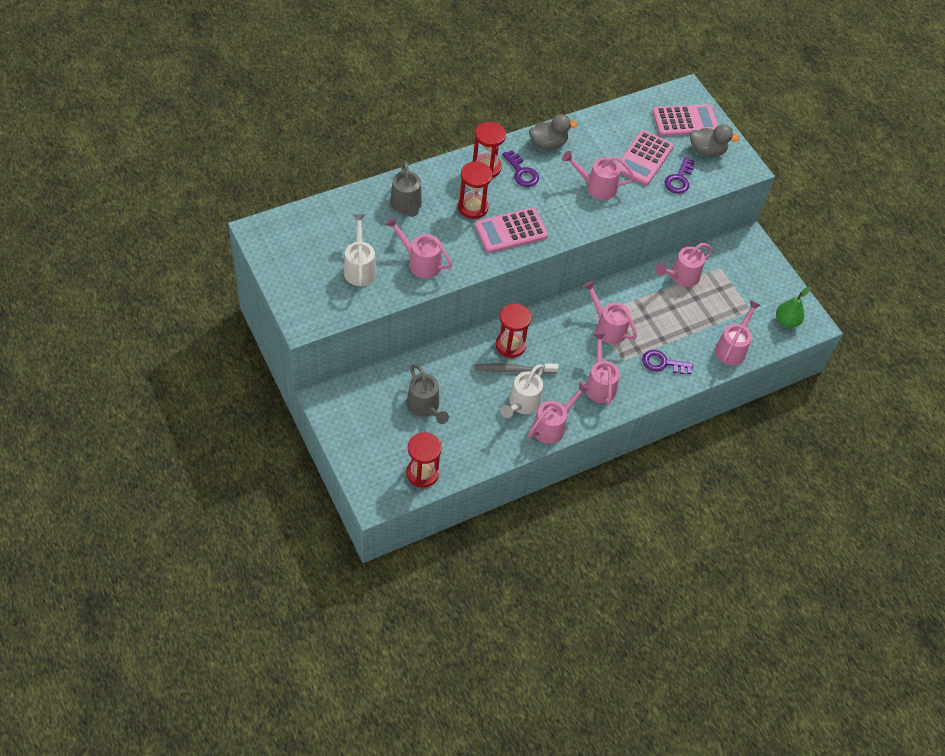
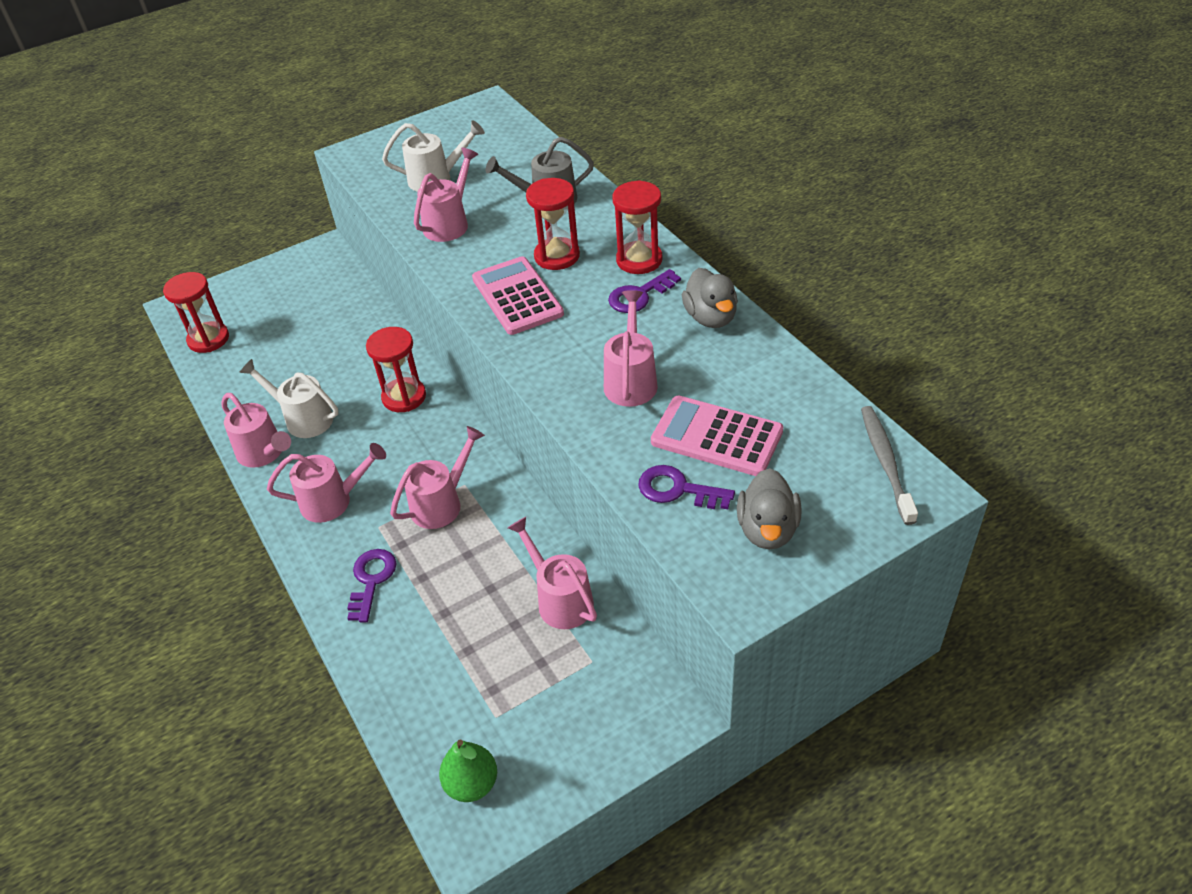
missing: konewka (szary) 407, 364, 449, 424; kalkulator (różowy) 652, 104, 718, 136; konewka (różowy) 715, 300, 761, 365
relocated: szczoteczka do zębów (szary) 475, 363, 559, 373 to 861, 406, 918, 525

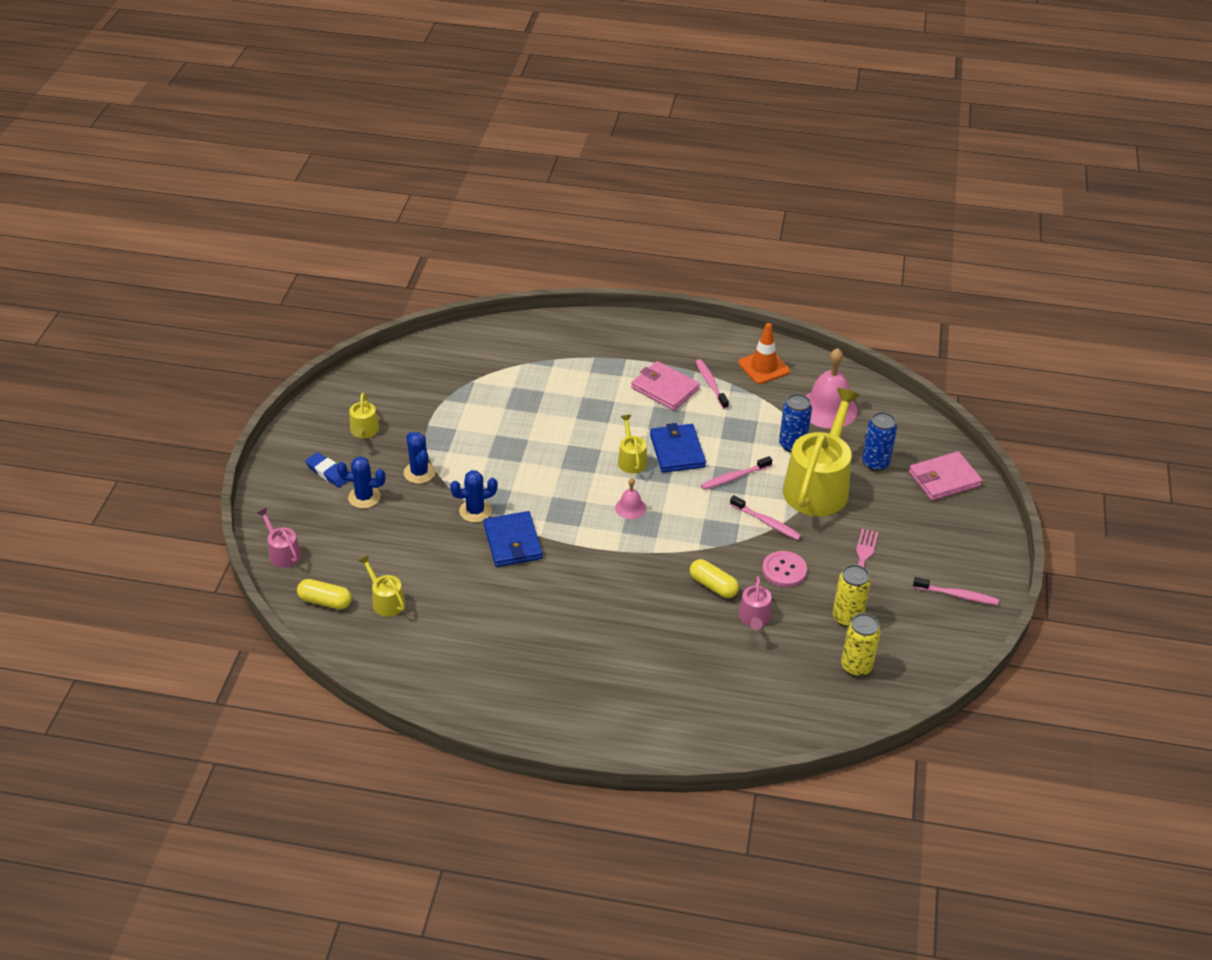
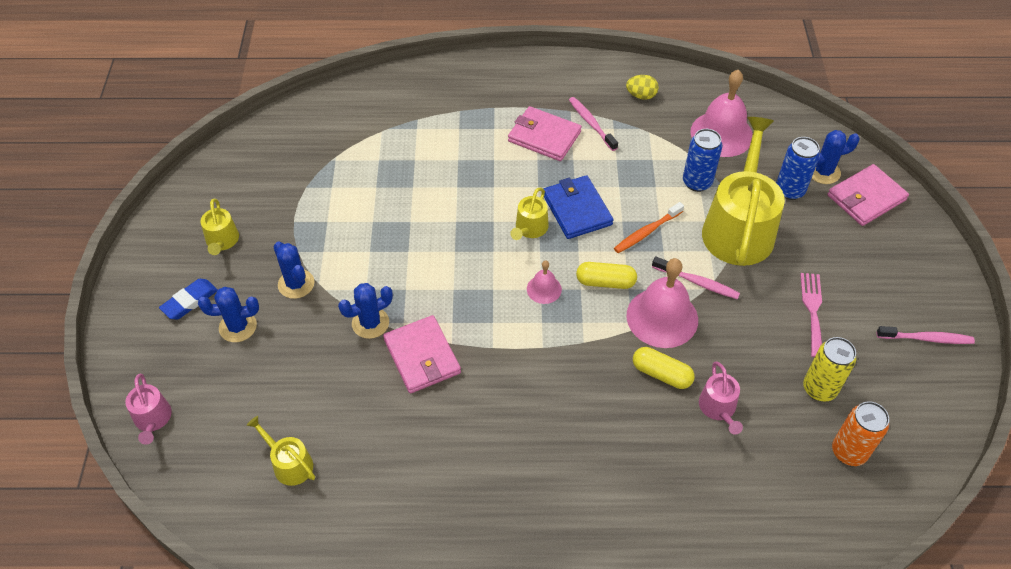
missing: guzik (różowy) 762, 551, 807, 587
appeared: dzwonek (różowy) 626, 258, 698, 348; kaktus (niebieski) 812, 130, 860, 184
relocated: kapsułka (żółty) 297, 579, 352, 609 to 576, 262, 637, 289
exchanged: pachołek (pomarańczowy) 738, 323, 790, 384 to jajko (żółty) 626, 75, 659, 100
colour: portfel (niebieski) 484, 511, 543, 567 to portfel (różowy) 383, 315, 461, 393; szczoteczka do zębów (różowy) 701, 456, 772, 490 to szczoteczka do zębów (pomarańczowy) 614, 202, 684, 253; puszka (żółty) 841, 613, 881, 677 to puszka (pomarańczowy) 832, 401, 889, 466
spun: konewka (różowy) 257, 508, 301, 568 = 125, 373, 172, 444 150 degrees counterclockwise; gumka do mazania (niebieski) 305, 452, 348, 488 = 159, 279, 218, 319 75 degrees counterclockwise; konewka (żółty) 618, 415, 647, 474 = 510, 187, 549, 240 135 degrees counterclockwise

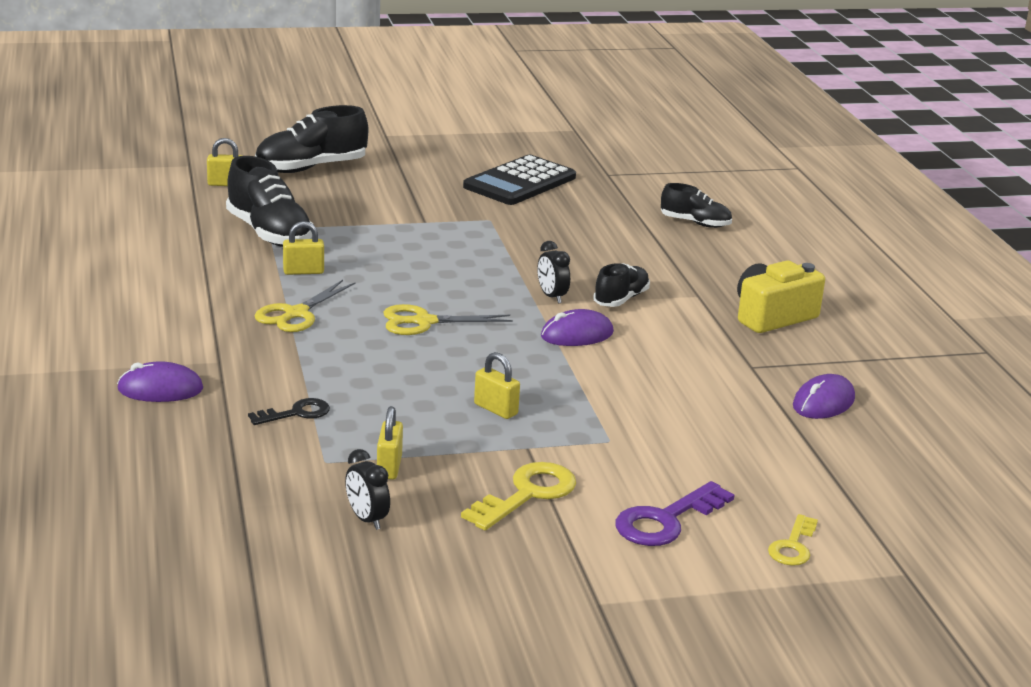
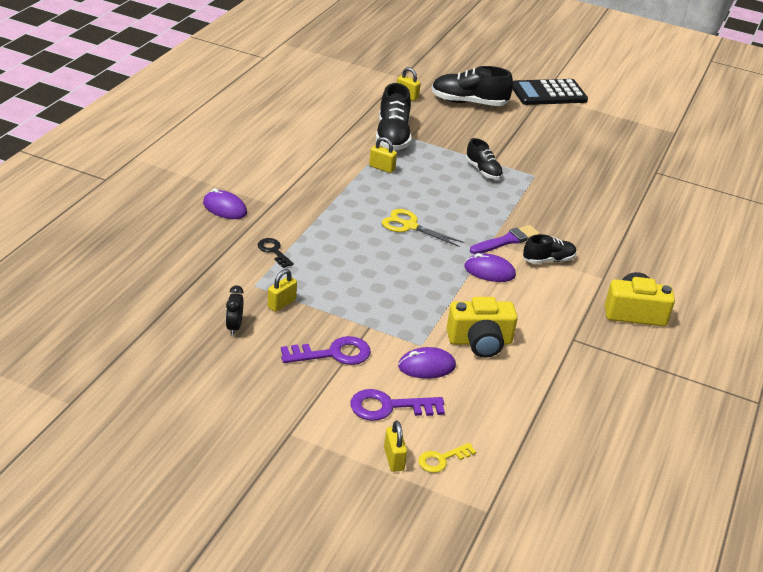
missing: nożyczki (żółty) 255, 280, 356, 332
appeared: aparat fotograficzny (żółty) 447, 297, 518, 358
relocated: kalkulator (czarny) 463, 155, 576, 205 to 513, 79, 588, 105; kłódka (żółty) 474, 352, 520, 419 to 384, 421, 407, 472; but (czarny) 661, 183, 732, 228 to 466, 138, 503, 179; myszka (fioletowy) 793, 374, 855, 419 to 398, 347, 456, 378
exchanged: budzik (czarny) 537, 241, 570, 303 to pędzel (fioletowy) 470, 225, 540, 254
colour: klucz (żółty) 461, 462, 576, 530 to klucz (fioletowy) 281, 336, 371, 365
spun: klucz (czarny) 248, 398, 330, 425 = 258, 238, 294, 268 135 degrees counterclockwise

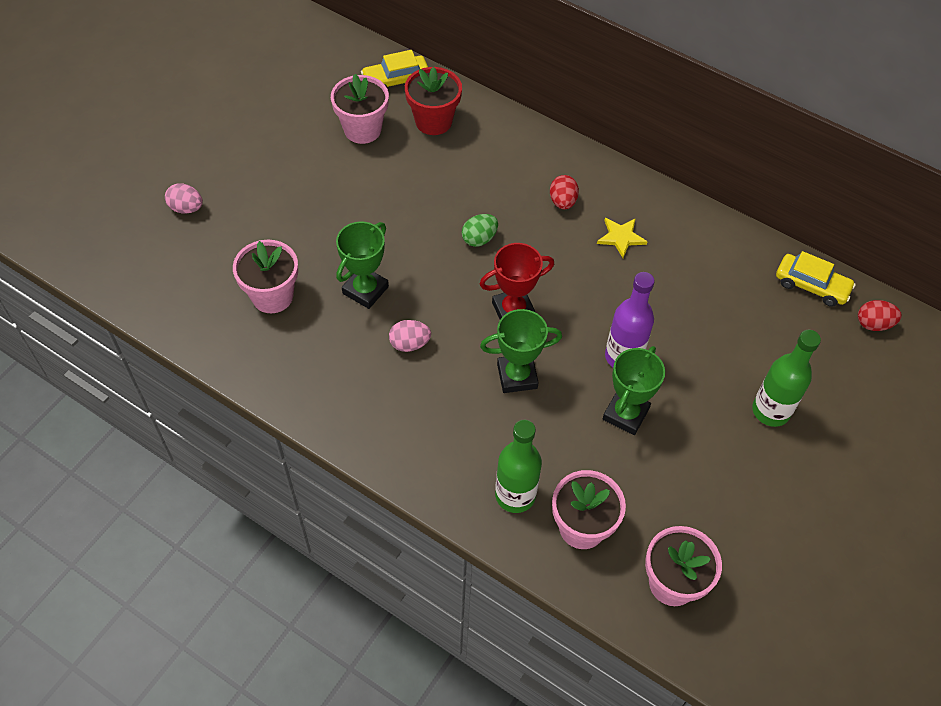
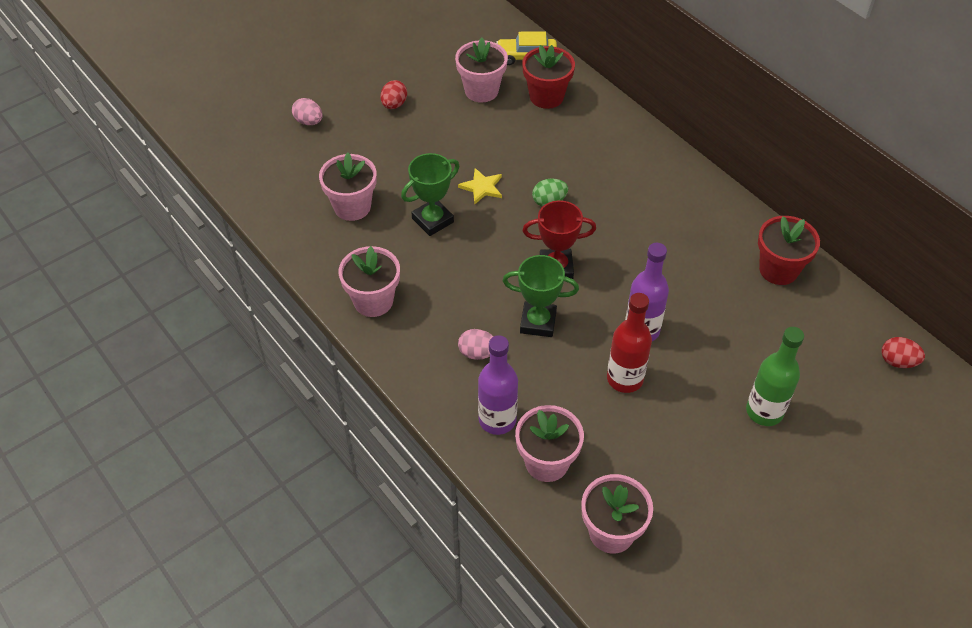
missing: samochód (żółty) 776, 251, 856, 307
appeared: doniczka (różowy) 339, 246, 400, 317; doniczka (czerwony) 758, 216, 820, 285
relocated: jajko (różowy) 389, 320, 431, 352 to 458, 329, 494, 360; jajko (czerwony) 550, 175, 579, 209 to 381, 80, 407, 109; gwiazda (żółty) 597, 218, 648, 258 to 458, 168, 502, 205
exchanged: puchar (zielony) 603, 346, 665, 435 to butelka (czerwony) 607, 293, 652, 393
colour: butelka (zielony) 495, 420, 542, 513 to butelka (fioletowy) 478, 335, 518, 435

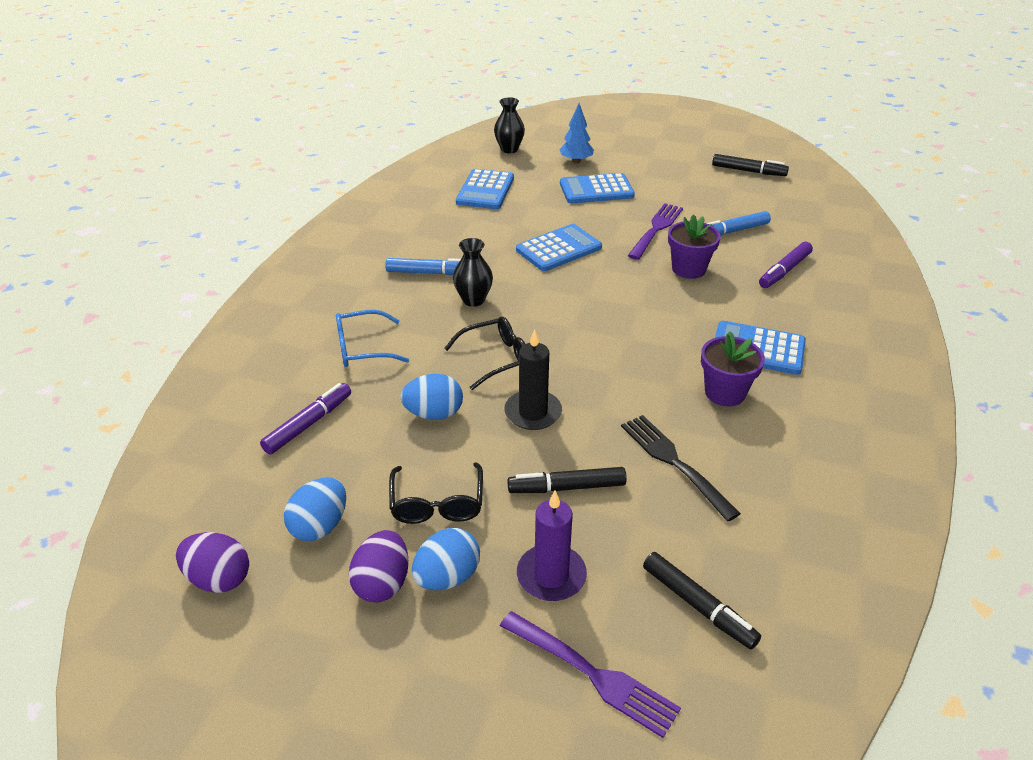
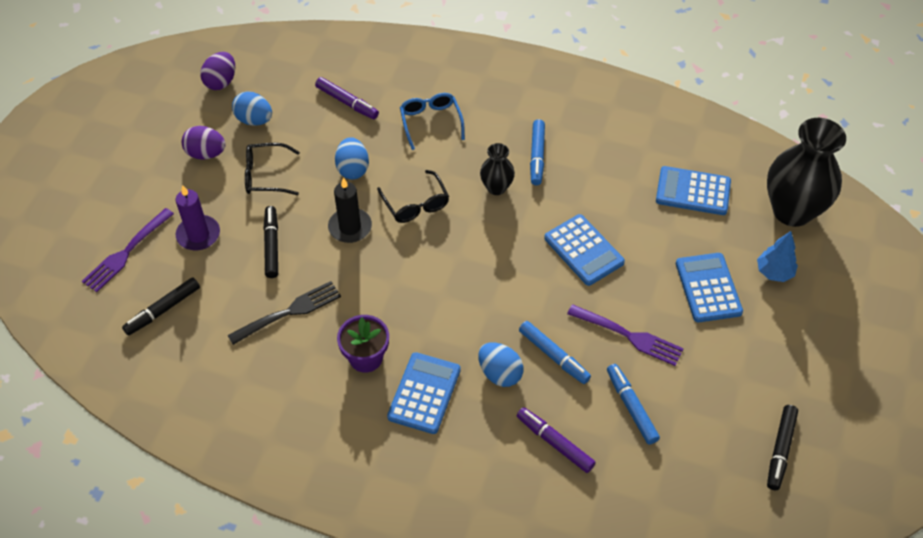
relocated: jajko (niebieski) 412, 528, 480, 590 to 478, 342, 523, 387
exchanged: doniczka (fioletowy) 668, 214, 721, 279 to flamaster (niebieski) 519, 321, 591, 384
size: wazon (czarny) 494, 97, 525, 153 = 767, 118, 846, 227 x2.02

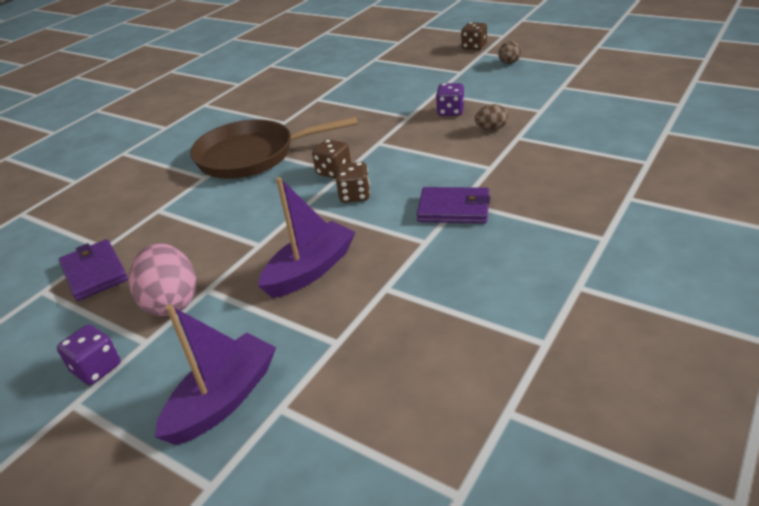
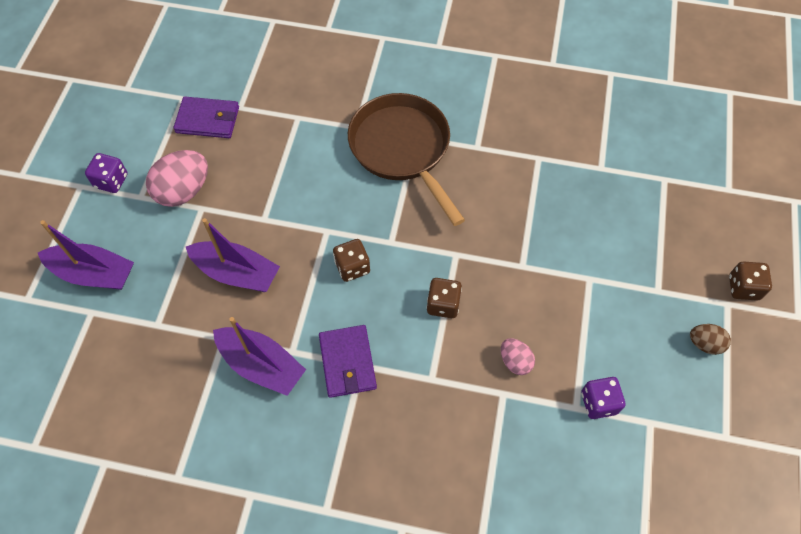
appeared: łódka (fioletowy) 213, 317, 306, 396
relocated: kostka do gry (brązowy) 312, 139, 351, 179 to 427, 278, 462, 318; kostka do gry (fioletowy) 436, 83, 464, 116 to 581, 377, 625, 419
colour: jajko (brązowy) 475, 104, 508, 130 to jajko (różowy) 501, 338, 535, 375
spun: portfel (fioletowy) 59, 239, 128, 301 = 174, 96, 239, 138 60 degrees clockwise

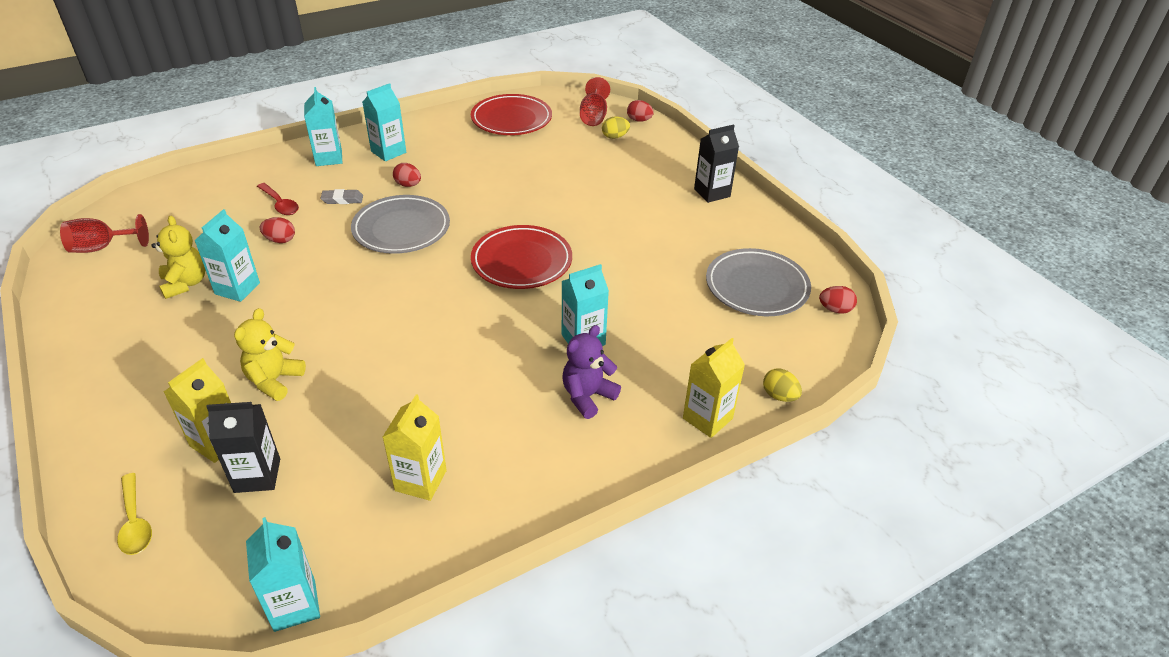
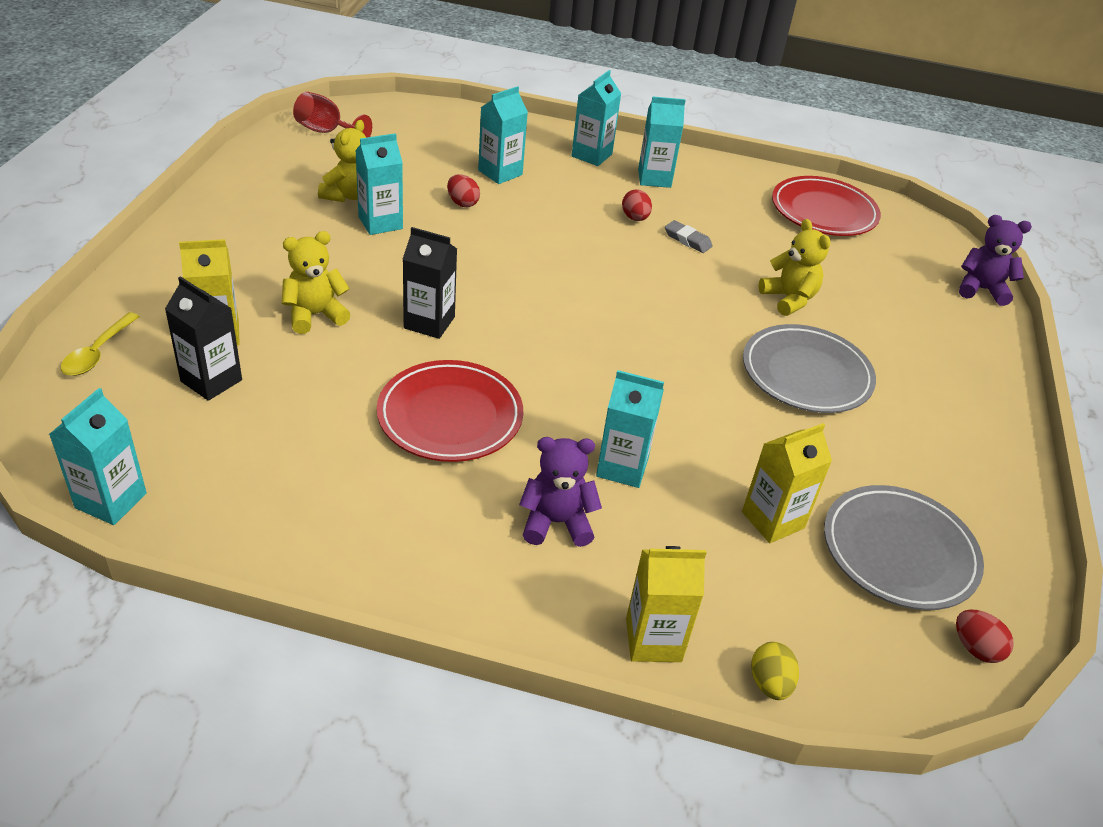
missing: kielich (czerwony) 580, 77, 610, 126; jajko (żółty) 602, 117, 630, 139
appeared: miś (żółty) 759, 219, 831, 316
relocated: gumka do mazania (szary) 321, 189, 363, 204 to 665, 220, 713, 253; talerz (szary) 351, 195, 450, 254 to 743, 324, 876, 413; karton mleka (żółty) 383, 394, 447, 501 to 742, 423, 832, 543; talerz (czerwony) 471, 225, 572, 289 to 377, 360, 523, 462; karton mleka (czarny) 694, 125, 739, 203 to 403, 227, 457, 339
exchanged: łyżka (czerwony) 257, 183, 299, 215 to karton mleka (turkusowy) 478, 86, 528, 184; jajko (czerwony) 627, 100, 654, 122 to miś (fioletowy) 959, 215, 1032, 306

